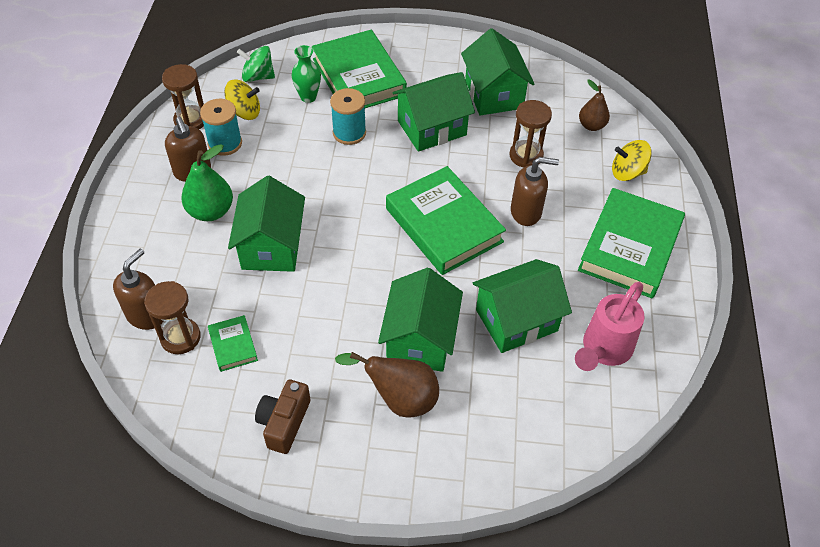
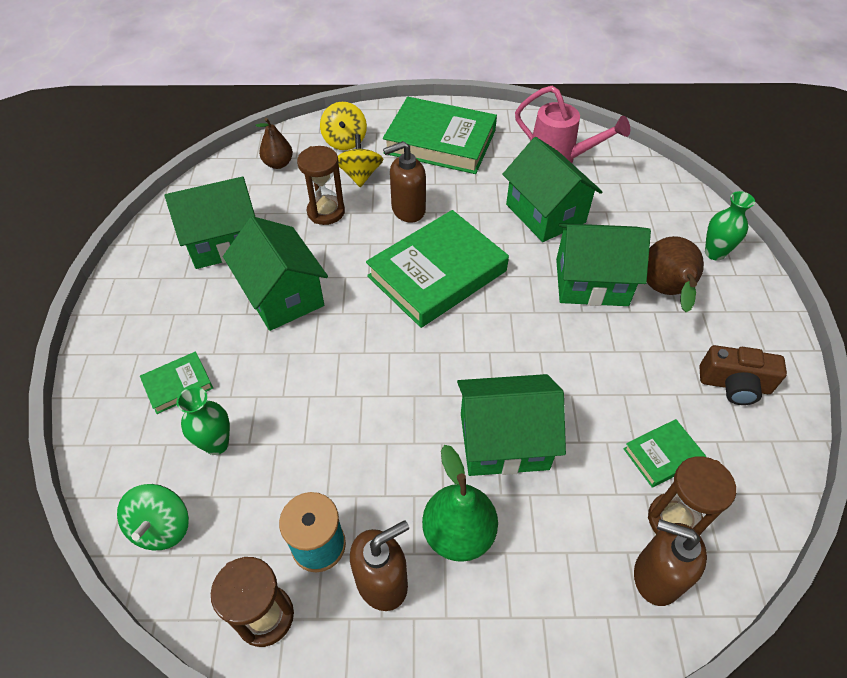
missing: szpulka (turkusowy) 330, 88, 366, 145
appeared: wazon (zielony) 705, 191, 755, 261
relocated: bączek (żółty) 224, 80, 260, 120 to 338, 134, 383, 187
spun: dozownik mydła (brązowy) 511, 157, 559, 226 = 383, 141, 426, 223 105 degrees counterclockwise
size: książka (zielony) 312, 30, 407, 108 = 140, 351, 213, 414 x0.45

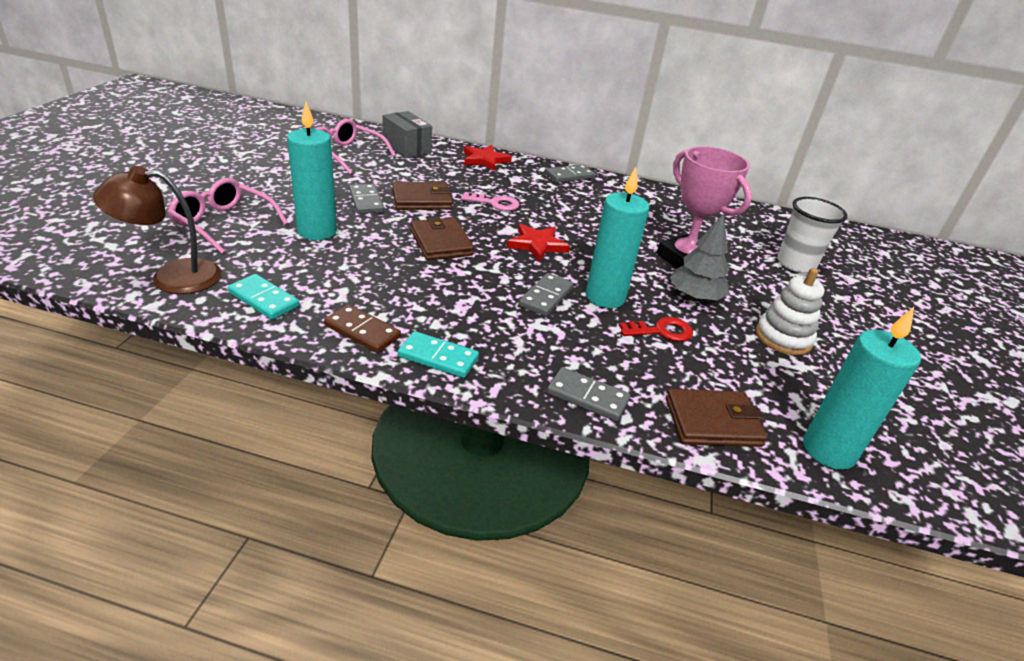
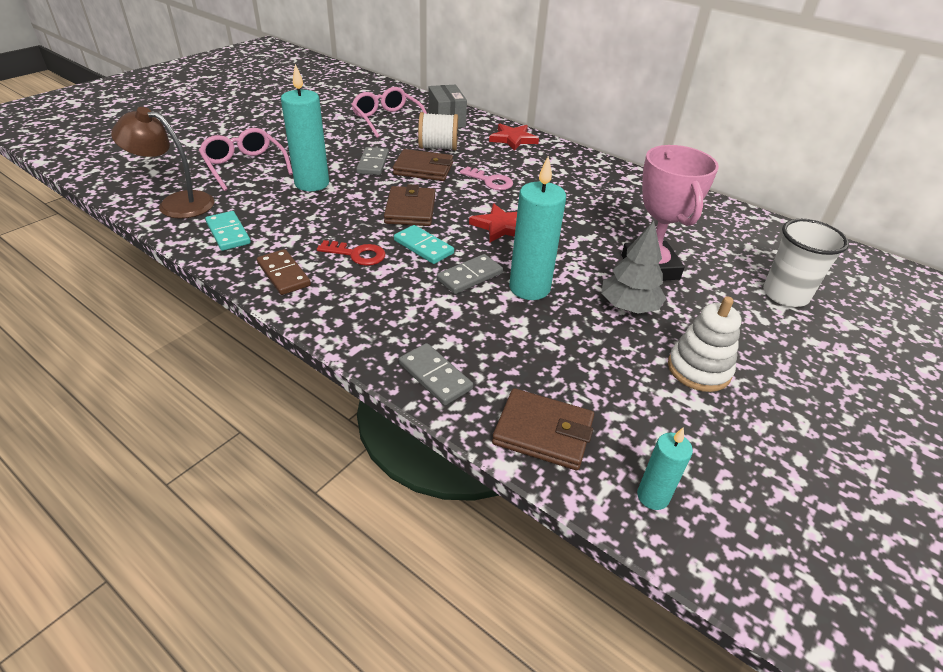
missing: kostka domina (szary) 546, 165, 595, 182
appeared: szpulka (biały) 418, 112, 458, 151
relocated: kostka domina (turkusowy) 398, 331, 479, 378 to 394, 225, 454, 264; klucz (czerwony) 619, 317, 693, 342 to 317, 240, 386, 266
size: świeca (turkusowy) 803, 307, 921, 470 = 637, 427, 693, 510 x0.55

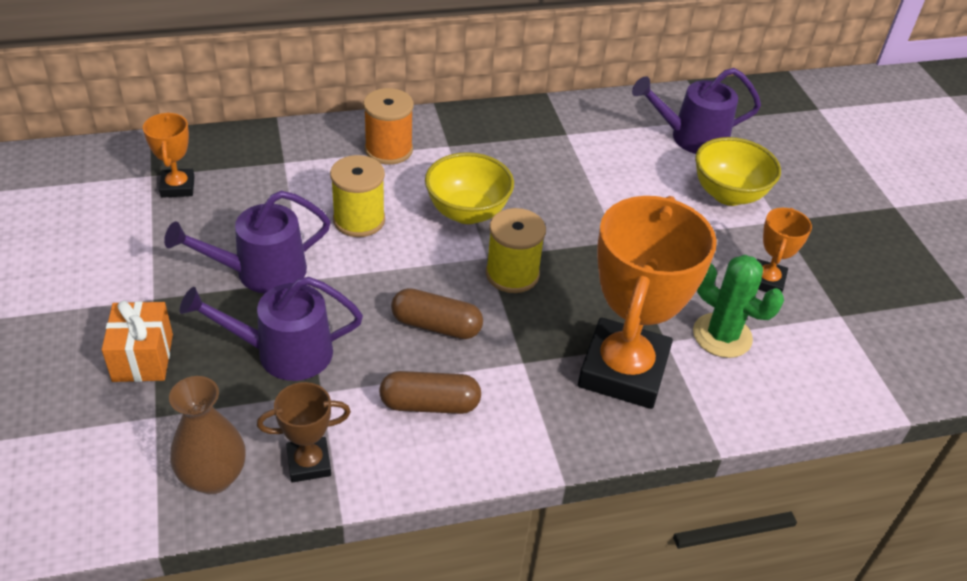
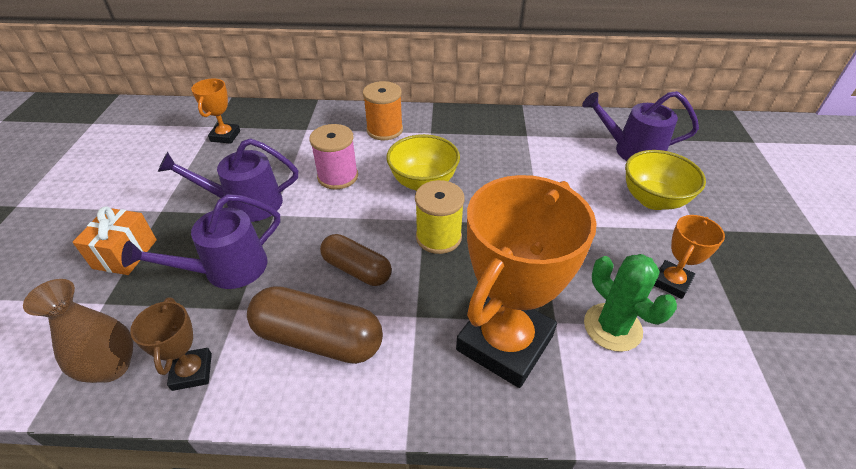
colour: szpulka (żółty) 330, 155, 385, 237 to szpulka (różowy) 309, 124, 358, 190
spun: konewka (fioletowy) 180, 277, 363, 381 = 121, 194, 280, 289 45 degrees counterclockwise; puchar (brązowy) 257, 382, 351, 482 = 130, 297, 212, 391 75 degrees clockwise
size: kapsułka (brązowy) 379, 371, 481, 414 = 247, 286, 383, 364 x1.52

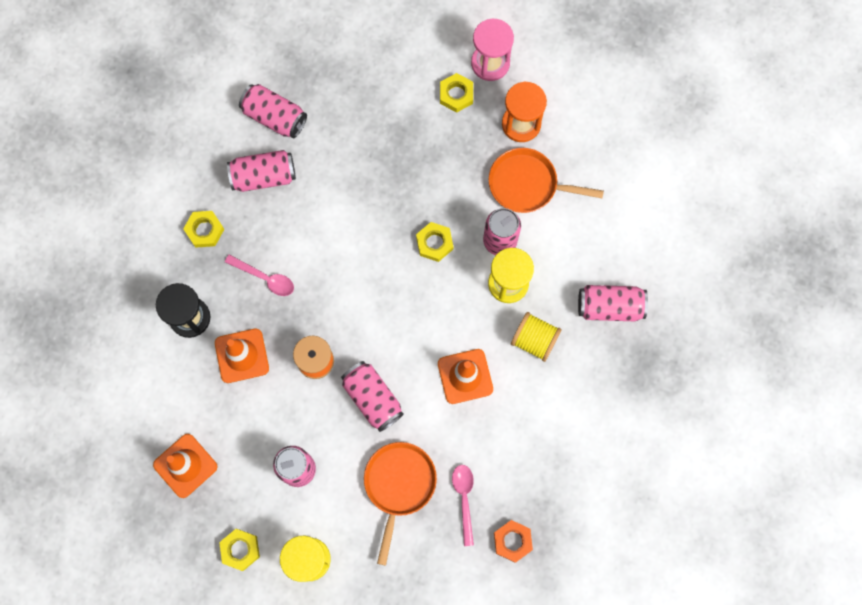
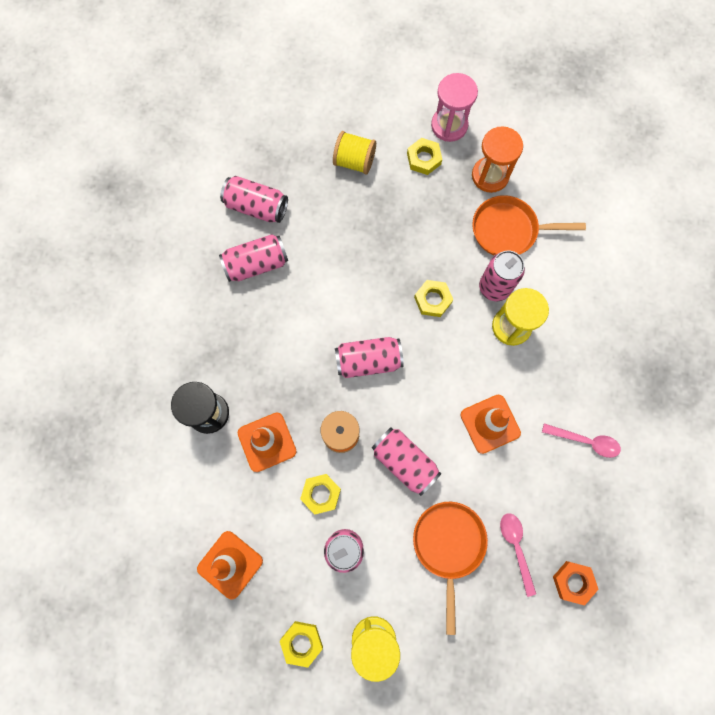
relocated: nakrętka (żółty) 183, 211, 224, 248 to 300, 474, 341, 515; łyżka (różowy) 225, 255, 294, 296 to 542, 424, 621, 458; szpulka (żółty) 511, 312, 562, 362 to 333, 131, 376, 174; puszka (różowy) 578, 285, 648, 321 to 335, 337, 404, 378

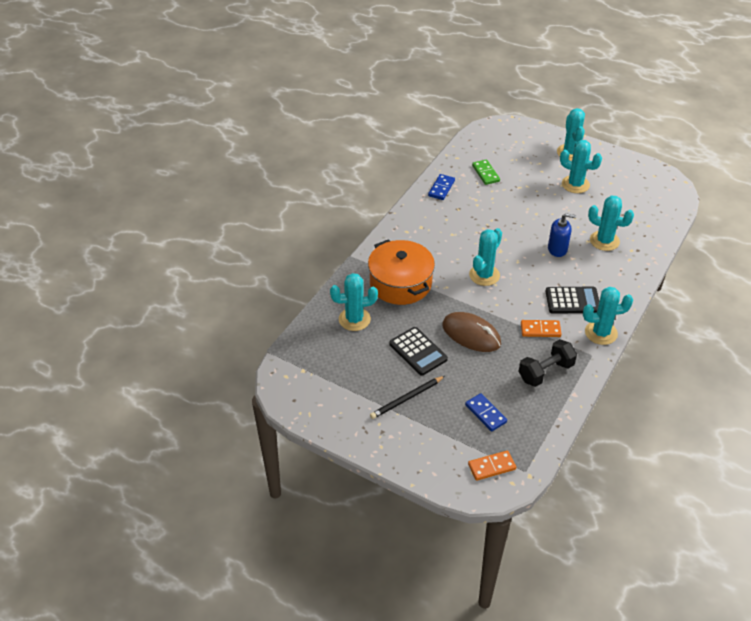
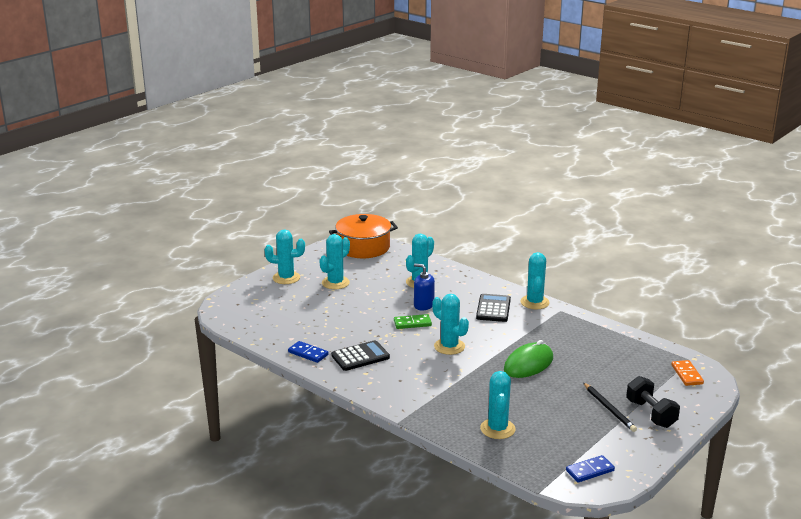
missing: kostka domina (pomarańczowy) 521, 320, 562, 337
relocated: garnek (pomarańczowy) 368, 239, 435, 305 to 329, 214, 398, 258; kalkulator (czarny) 389, 327, 448, 376 to 331, 340, 390, 371; kostka domina (niebieski) 465, 393, 507, 432 to 566, 455, 615, 482; kostka domina (zielony) 472, 159, 500, 185 to 394, 314, 432, 329; hantel (czarny) 519, 339, 577, 387 to 626, 376, 680, 428
colour: myszka (brązowy) 442, 312, 501, 352 to myszka (zielony) 504, 340, 553, 378
spun: dozownik mydła (niebieski) 548, 213, 576, 257 = 414, 264, 435, 310 75 degrees counterclockwise

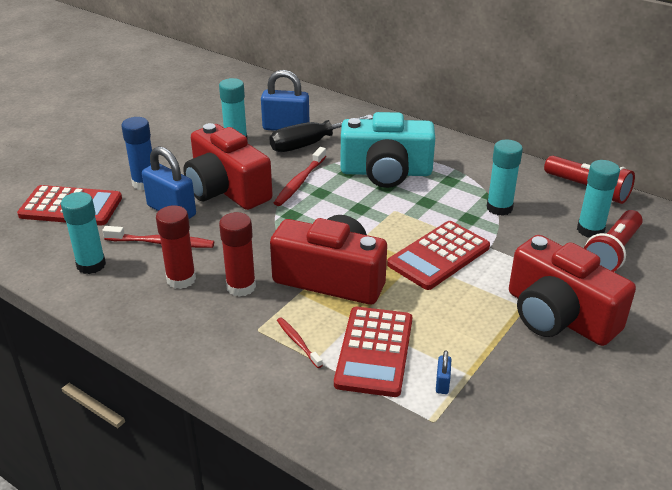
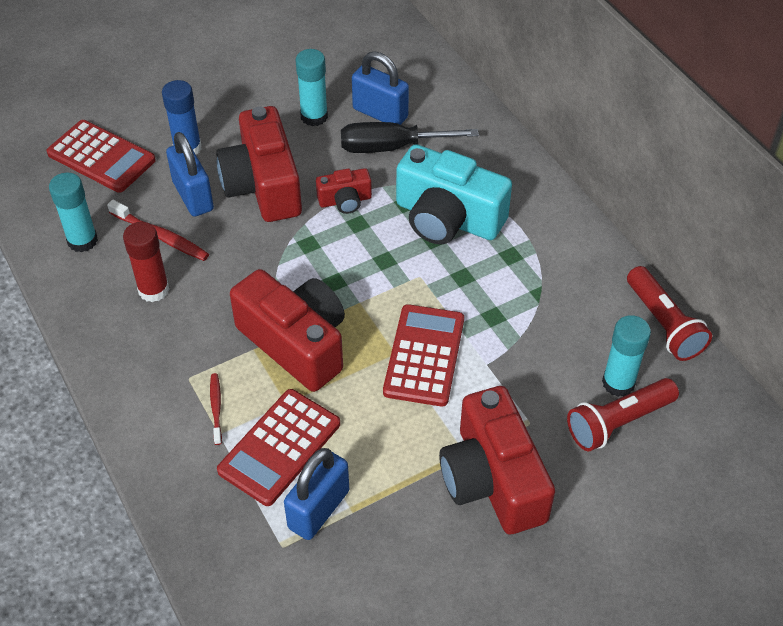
missing: klej w sztyfcie (czerwony) 219, 212, 256, 297; klej w sztyfcie (turkusowy) 487, 140, 523, 216
exchanged: szczoteczka do zębów (czerwony) 274, 147, 326, 206 to aparat fotograficzny (czerwony) 316, 168, 372, 214
spun: kalkulator (czerwony) 387, 221, 490, 290 = 383, 304, 464, 407 120 degrees clockwise
size: kłódka (niebieski) 436, 350, 452, 394 = 284, 448, 349, 540 x2.25

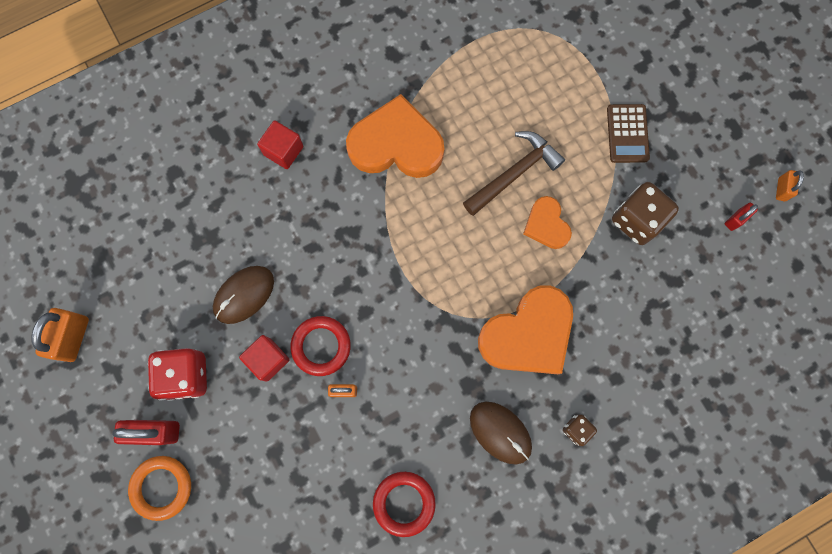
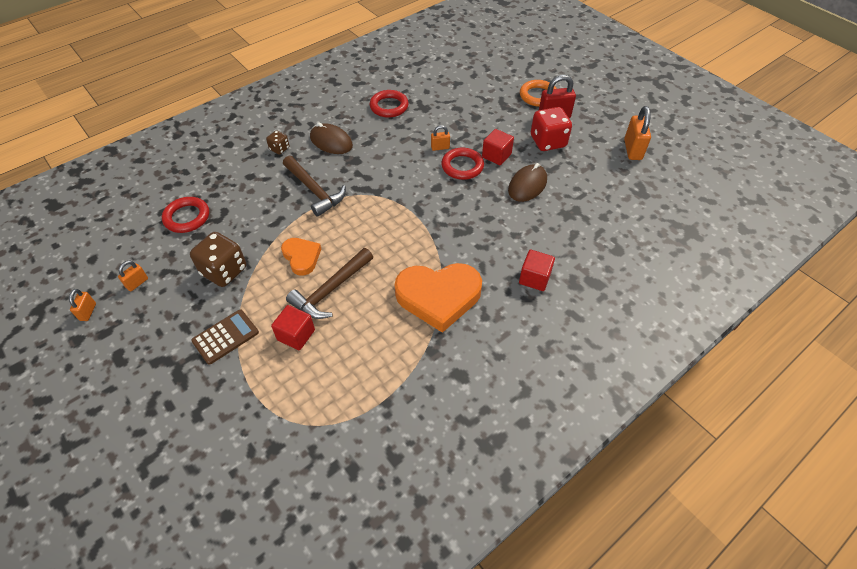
appeared: pierścień (czerwony) 162, 197, 209, 233; sześcian (czerwony) 271, 305, 315, 350
exchanged: serce (pomarańczowy) 478, 285, 573, 374 to młotek (brązowy) 283, 156, 346, 217
colour: kłódka (czerwony) 725, 202, 758, 231 to kłódka (pomarańczowy) 118, 261, 148, 291
spun: kalkulator (brązowy) 607, 104, 650, 163 = 191, 309, 259, 365 60 degrees clockwise

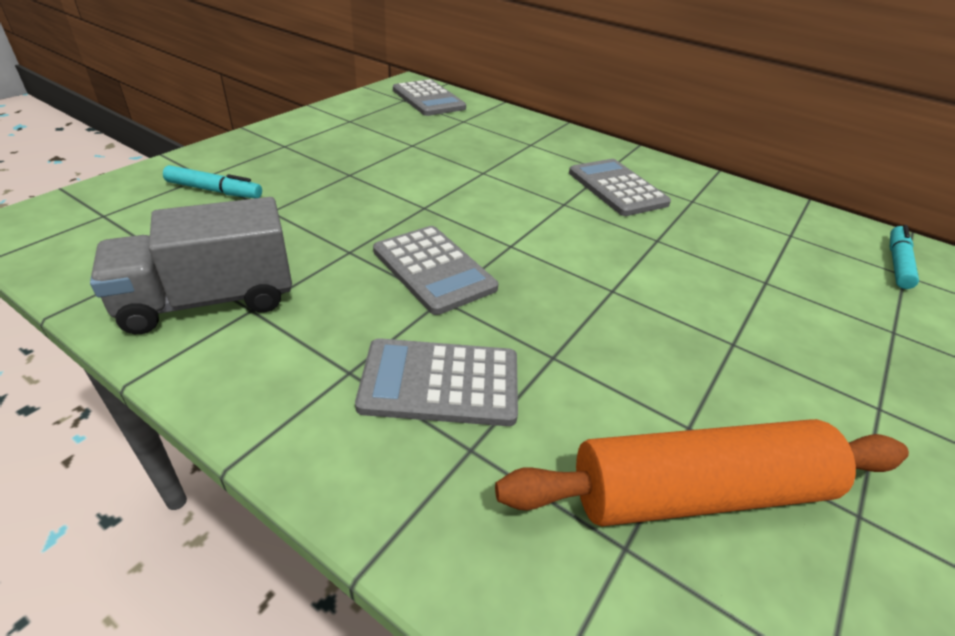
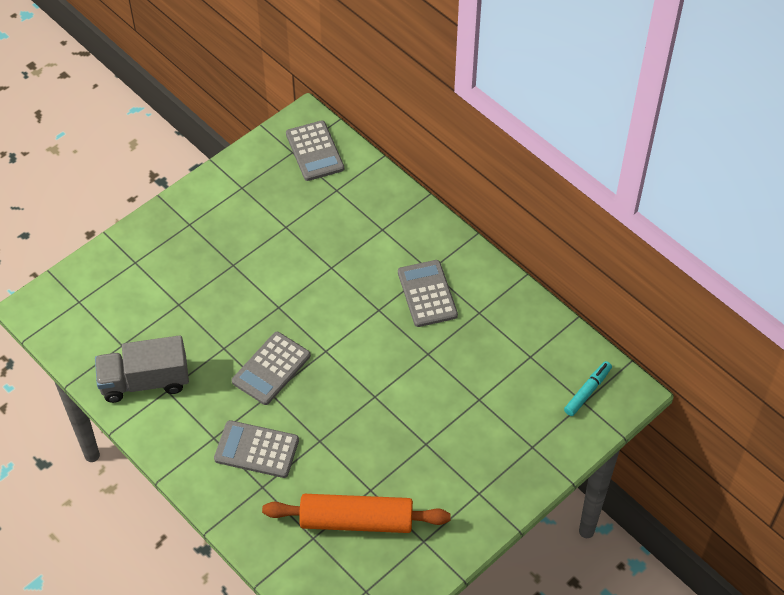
missing: flamaster (turkusowy) 163, 165, 262, 198
spun: kalkulator (szary) 373, 226, 498, 315 = 232, 332, 311, 405 60 degrees clockwise

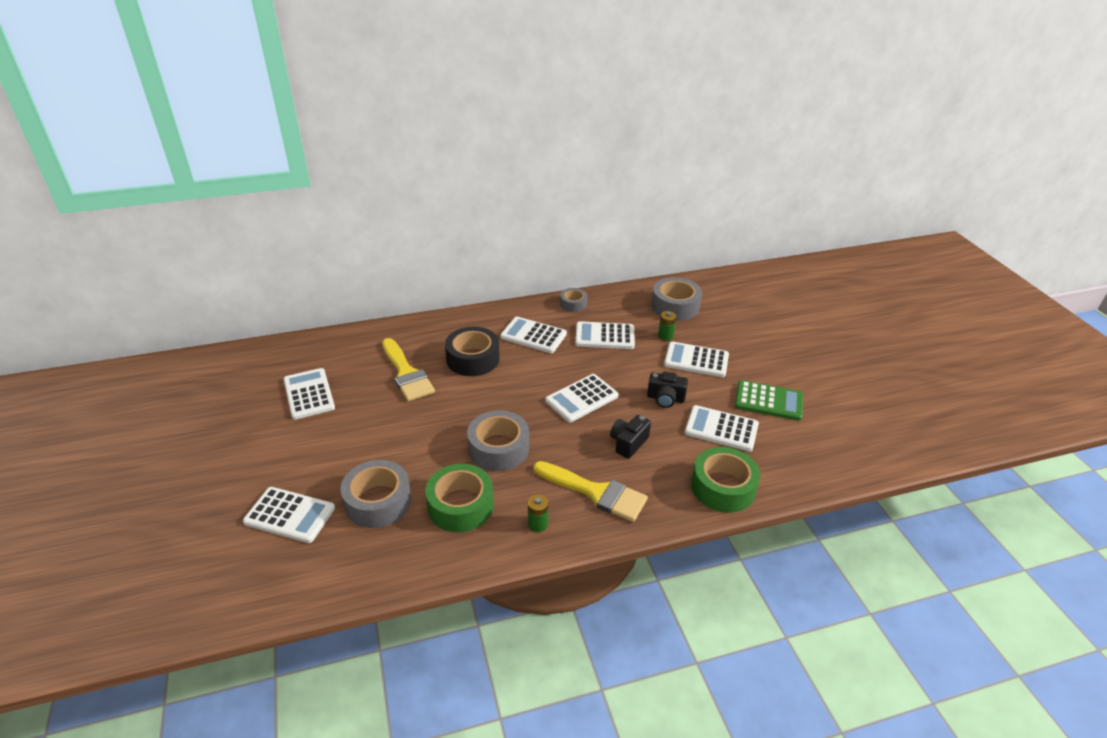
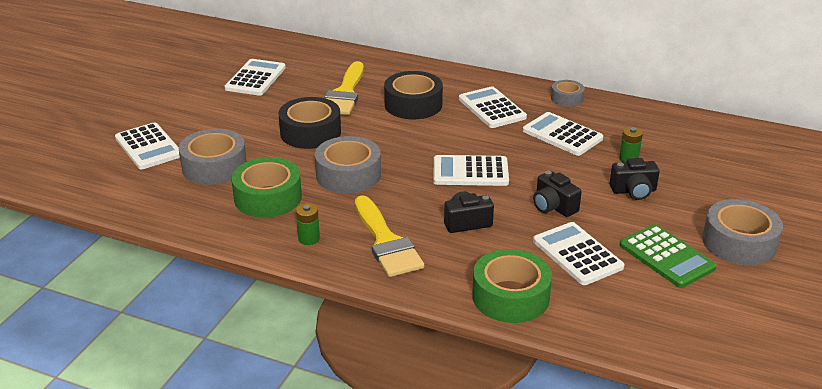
appeared: taśma klejąca (czarny) 278, 97, 341, 149
relocated: taśma klejąca (szary) 651, 277, 702, 321 to 702, 199, 783, 265
exchanged: kalkulator (biały) 664, 342, 729, 377 to aparat fotograficzny (czarny) 610, 158, 660, 200

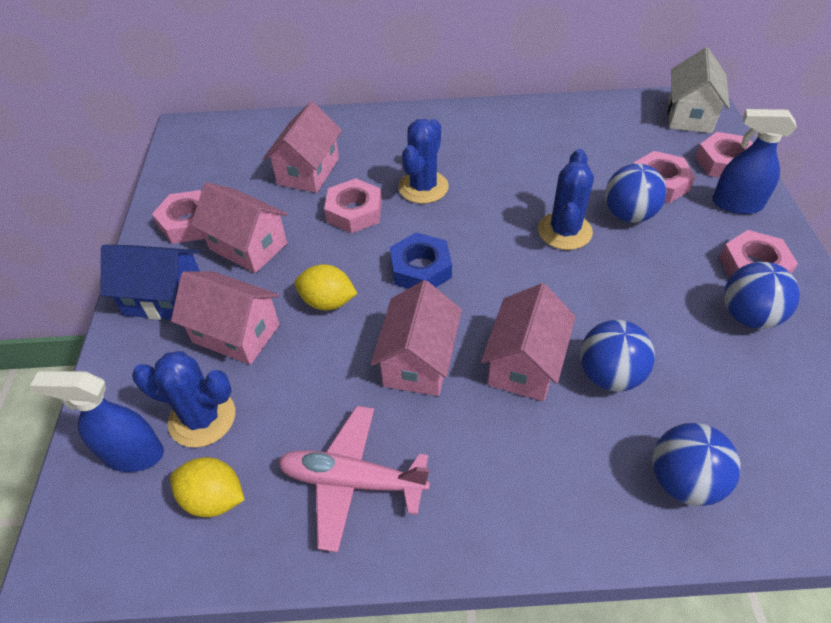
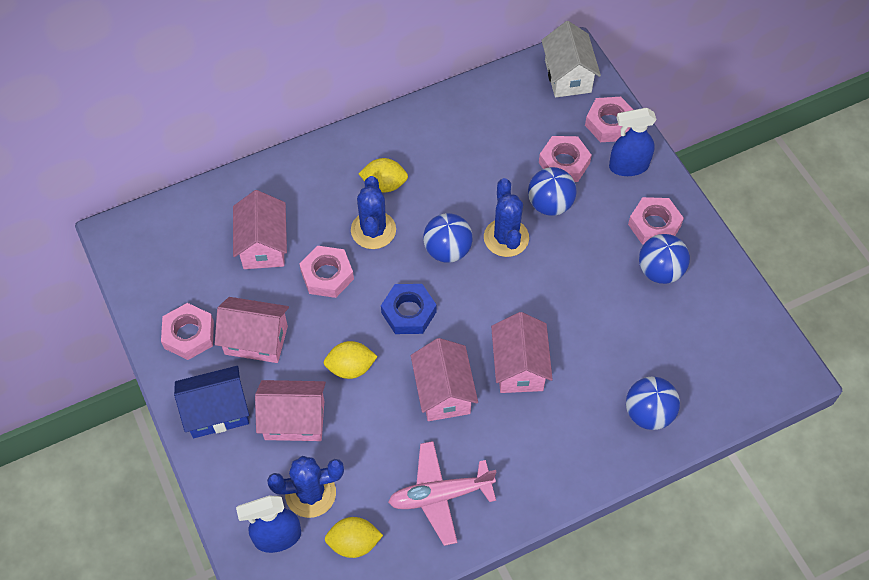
appeared: cytryna (żółty) 358, 158, 408, 192
relocated: piłka (niebieski) 580, 320, 655, 391 to 423, 213, 473, 263

